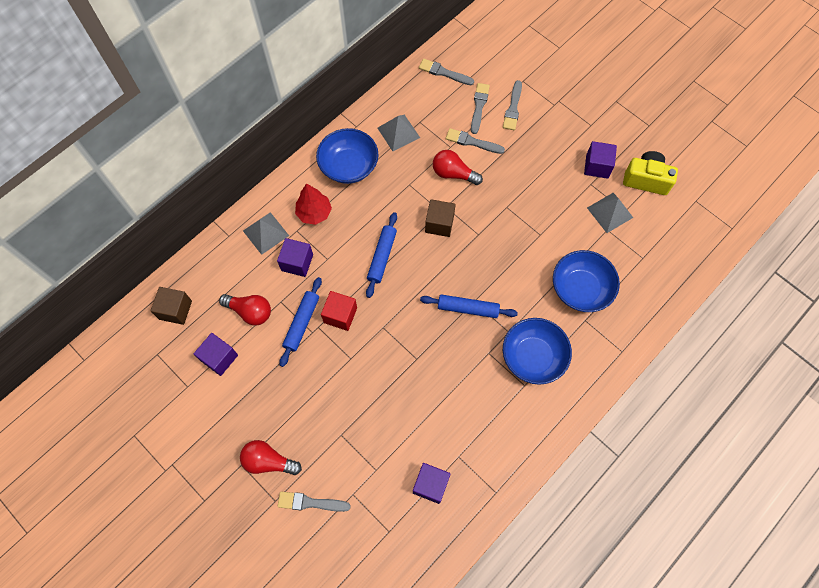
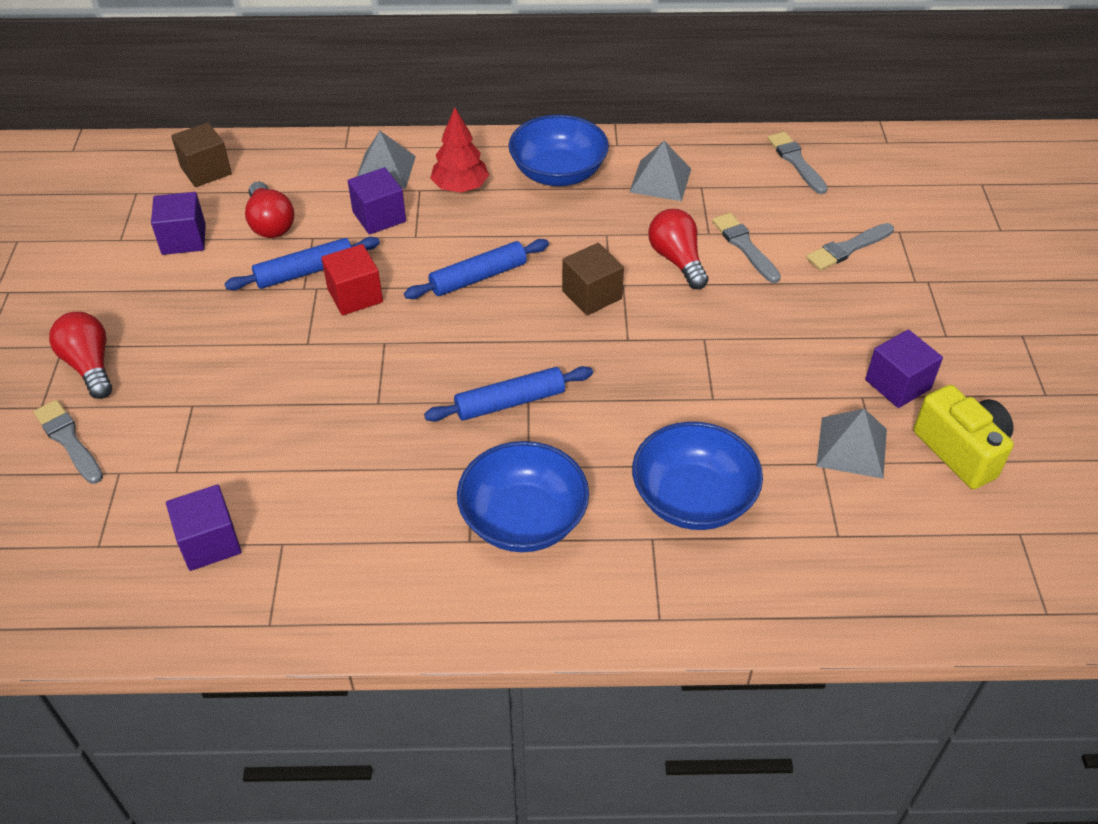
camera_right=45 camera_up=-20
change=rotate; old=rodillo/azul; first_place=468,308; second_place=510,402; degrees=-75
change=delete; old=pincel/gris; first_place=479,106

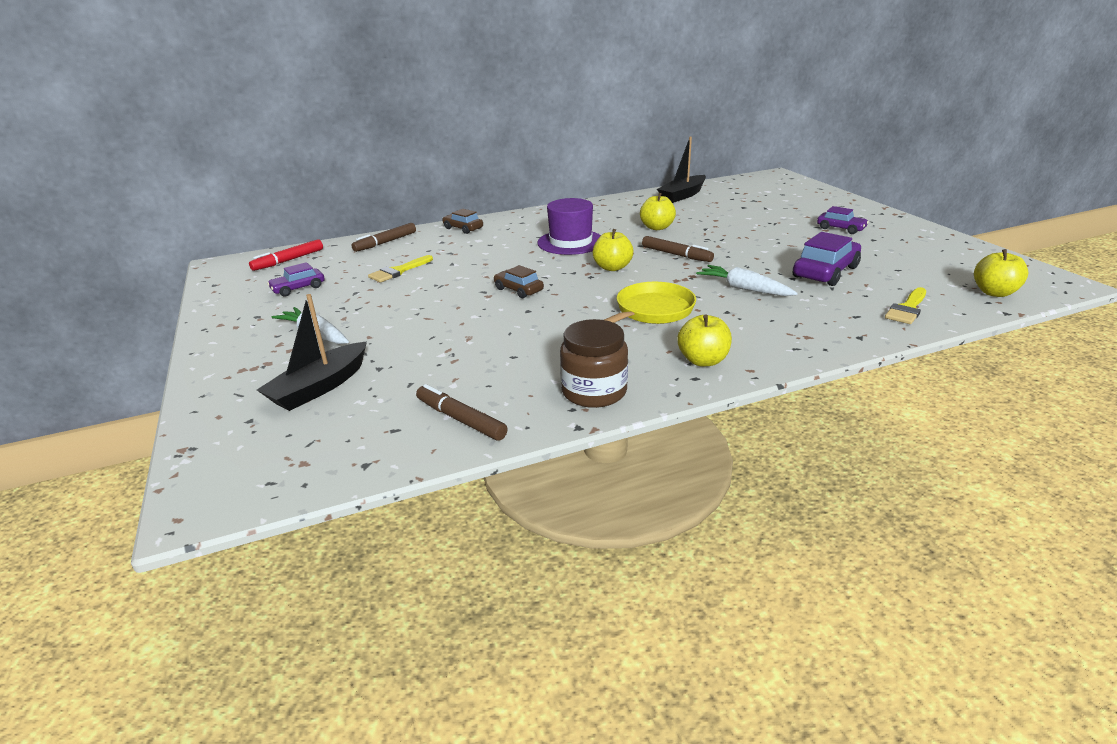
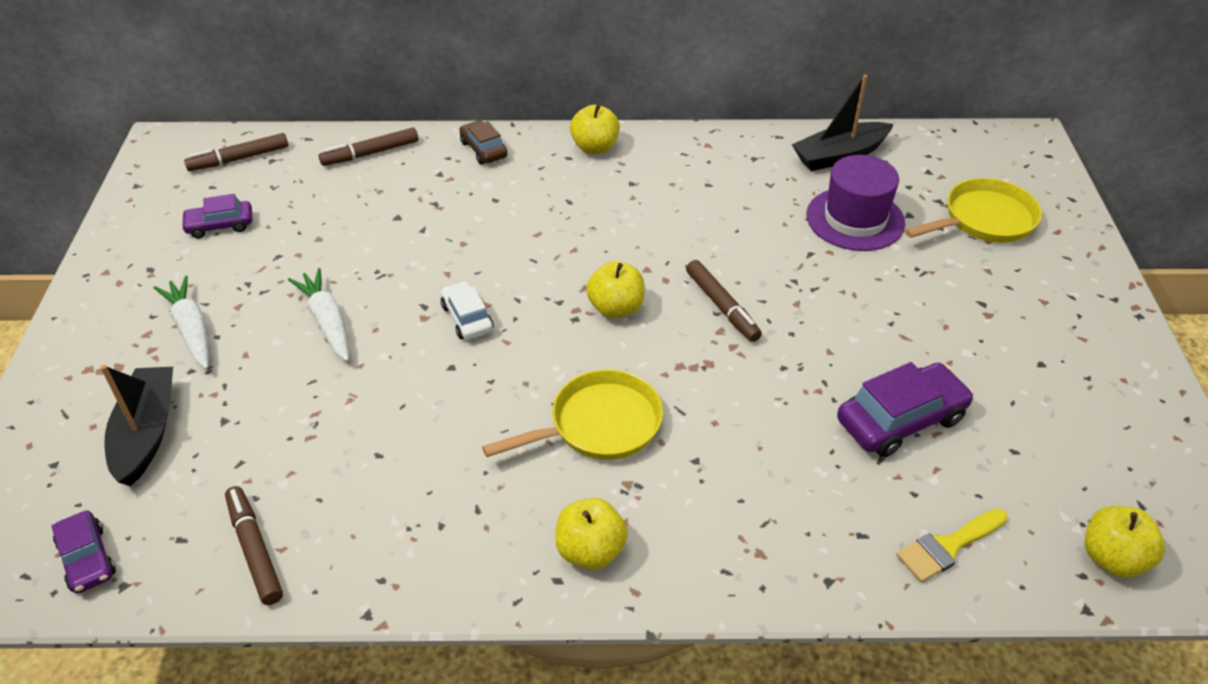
camera_right=20 camera_up=15
change=recolor; old=rotulador/rojo; new=rotulador/marrón; first_place=288,260; second_place=239,159
change=rotate; old=barco/negro; first_place=319,387; second_place=146,433; degrees=120
change=delete; old=pincel/amarillo; first_place=398,271
change=recolor; old=coche/marrón; new=coche/blanco; first_place=518,290; second_place=467,318
change=move; old=sombrero/morado; first_place=570,242; second_place=855,219
change=delete; old=tarro/marrón; first_place=594,391
change=move; old=manzana/amarillo; first_place=657,227; second_place=595,147
change=move; old=zanahoria/blanco; first_place=744,289; second_place=327,321
change=move; old=coche/morado; first_place=841,228; second_place=87,559
change=insert; new=sartén/amarillo; second_place=984,220

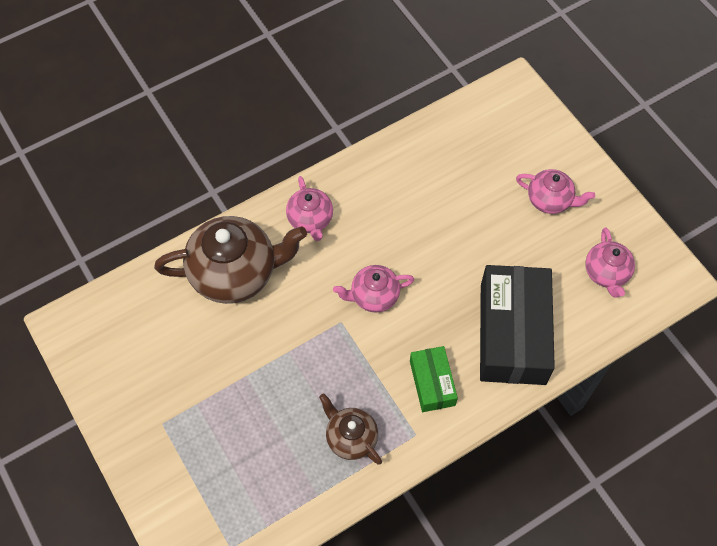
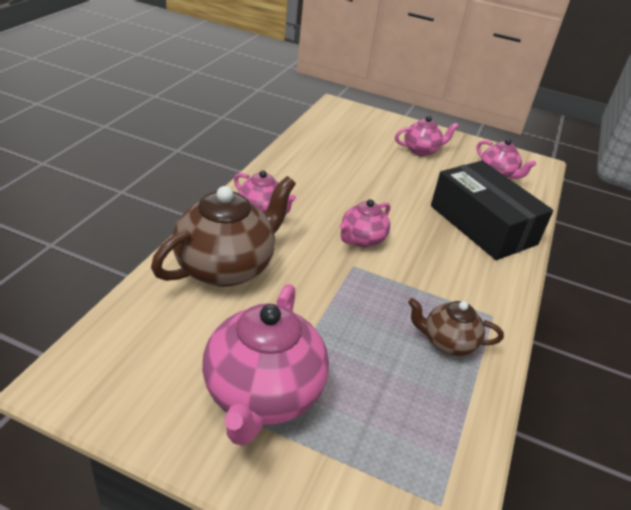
camera_right=-40 camera_up=-25
change=delete; old=caja/verde; first_place=432,383
change=insert; new=tetera/rosa; second_place=262,395

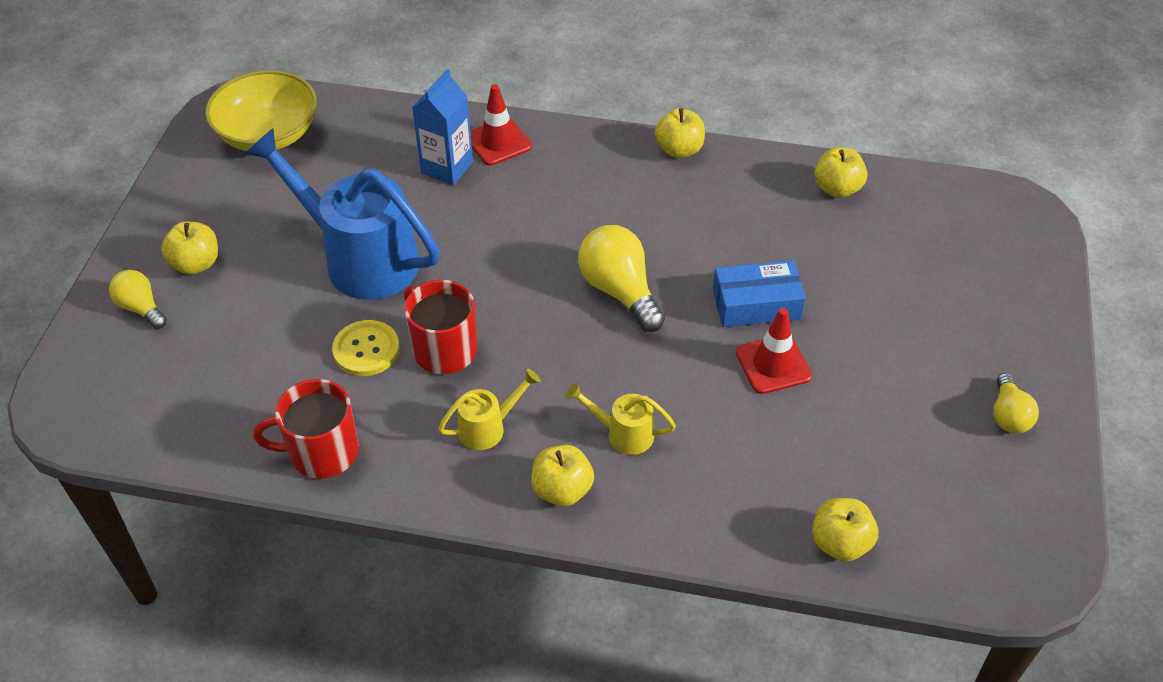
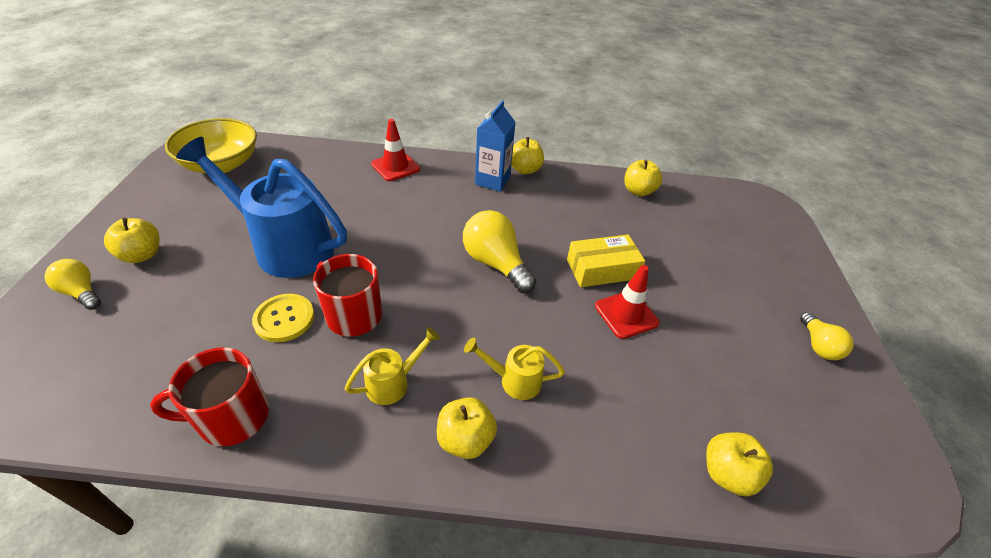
camera_right=-10 camera_up=-5
change=move; old=cartón de leche/azul; first_place=447,168; second_place=492,181
change=recolor; old=caja/azul; new=caja/amarillo; first_place=756,304; second_place=602,269

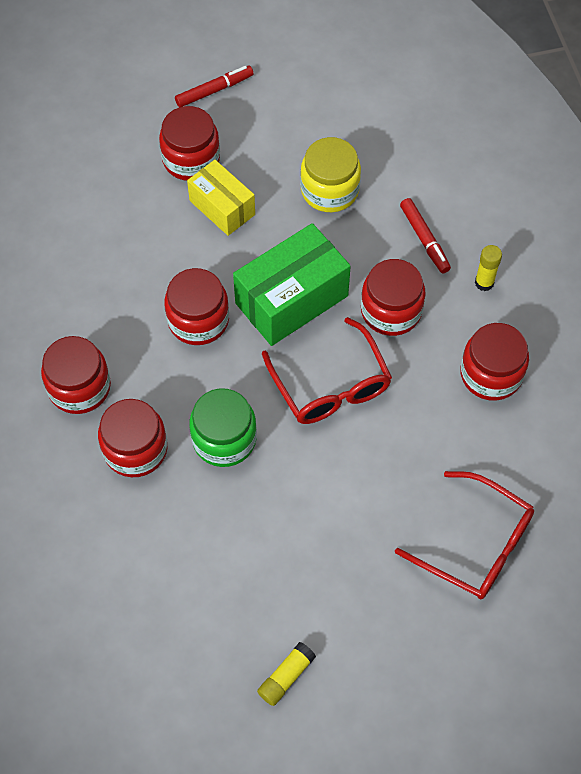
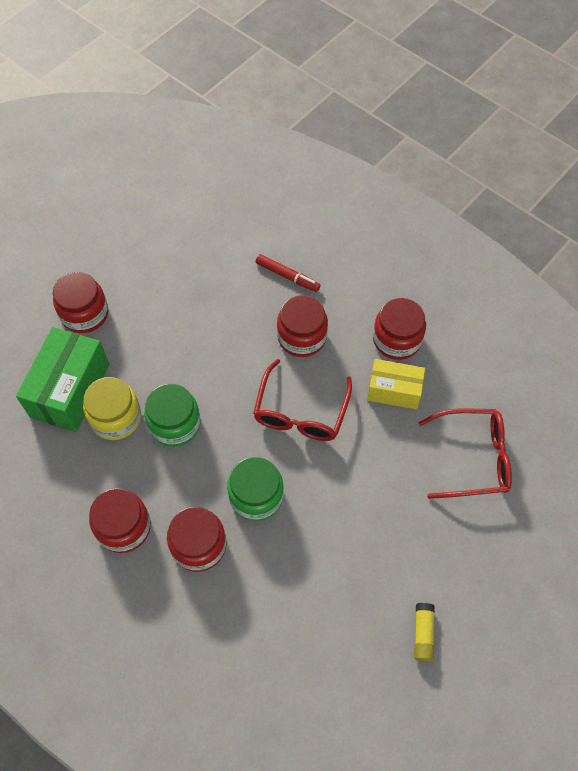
camera_right=-35 camera_up=0
change=recolor; old=tarro/rojo; new=tarro/verde; first_place=198,320; second_place=175,424
change=delete; old=rotulador/rojo; first_place=214,90
change=move; old=caja/amarillo; first_place=222,207; second_place=394,391
change=move; old=caja/verde; first_place=291,299; second_place=70,390
change=rotate; old=gafas/rojo; first_place=331,385; second_place=300,412; degrees=75
change=move; old=tarro/amarillo; first_place=329,190; second_place=116,418
change=delete; old=barra de pegamento/amarillo; first_place=484,283

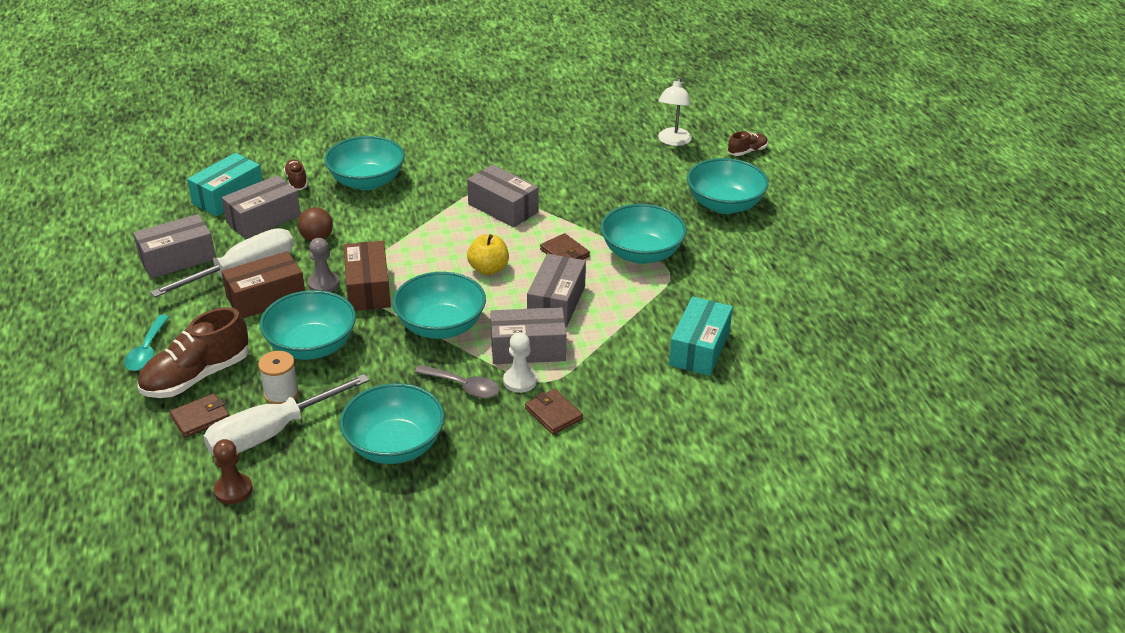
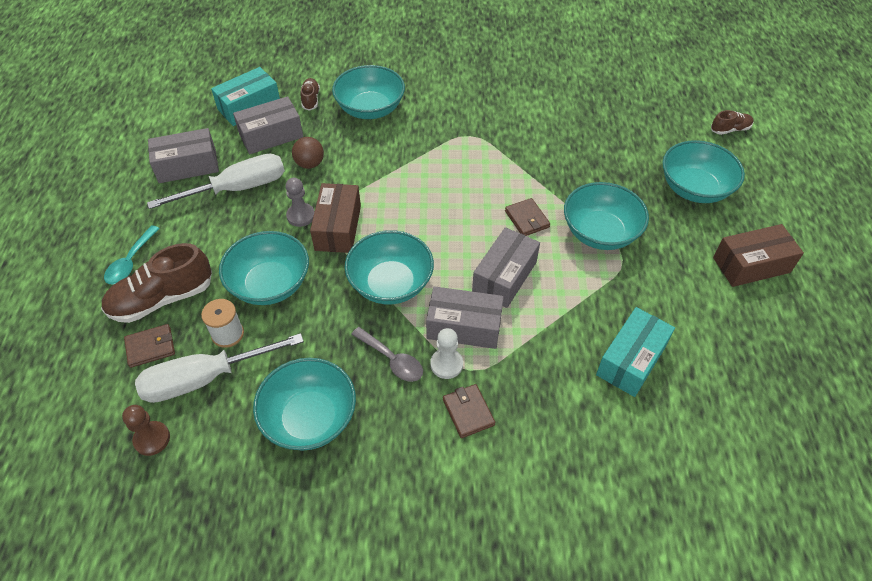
camera_right=15 camera_up=15
change=move; old=caja/marrón; first_place=266,298; second_place=751,265
change=delete; old=caja/gris; first_place=503,208
change=delete; old=manzana/amarillo; first_place=488,269
change=delete; old=lámpara/blanco; first_place=673,141

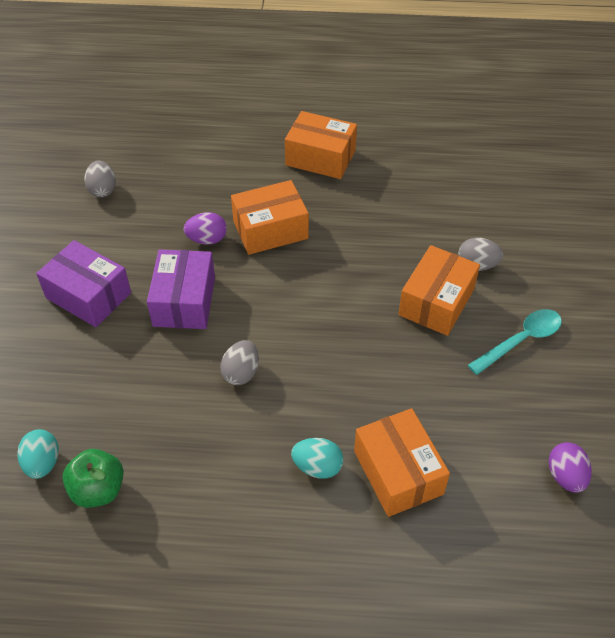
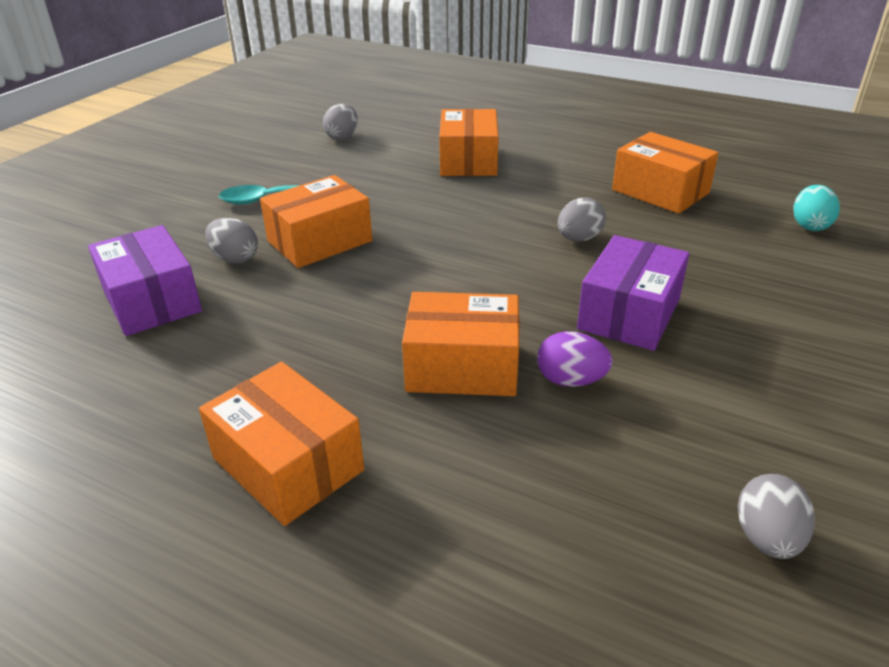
camera_right=-155 camera_up=-15
change=move; old=caja/morado; first_place=88,295; second_place=152,301
change=delete; old=manzana/verde; first_place=98,490
change=delete; old=huevo/turquesa; first_place=317,467
change=recolor; old=huevo/morado; new=huevo/gris; first_place=565,476; second_place=342,137
change=insert; new=caja/naranja; second_place=660,191

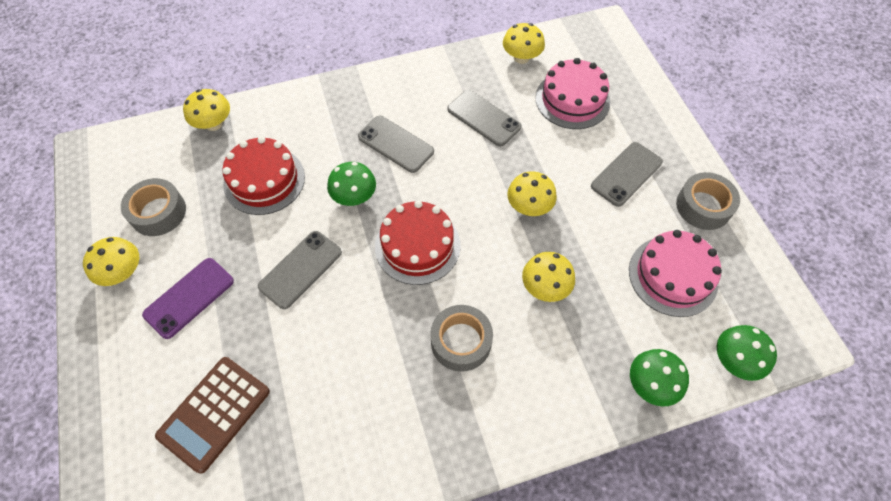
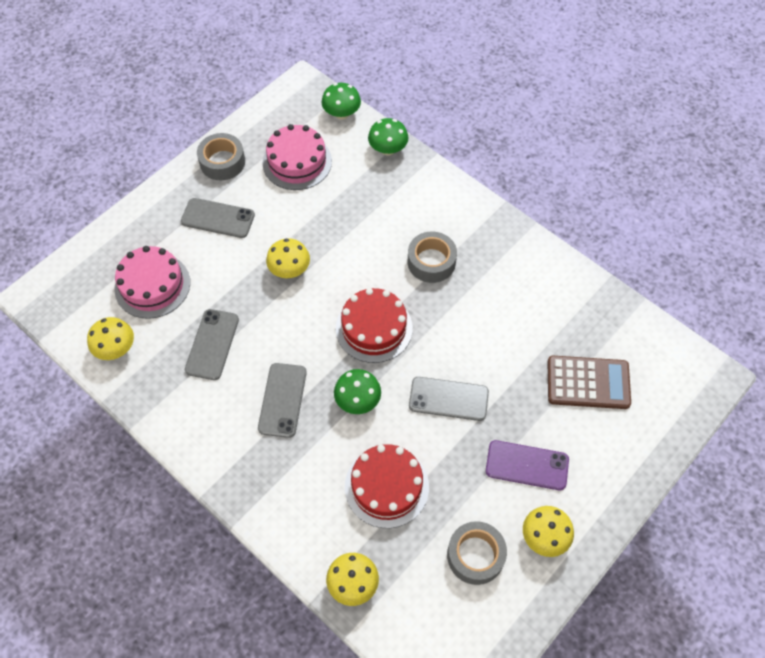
camera_right=-120 camera_up=0
change=delete; old=seta/amarillo; first_place=545,287

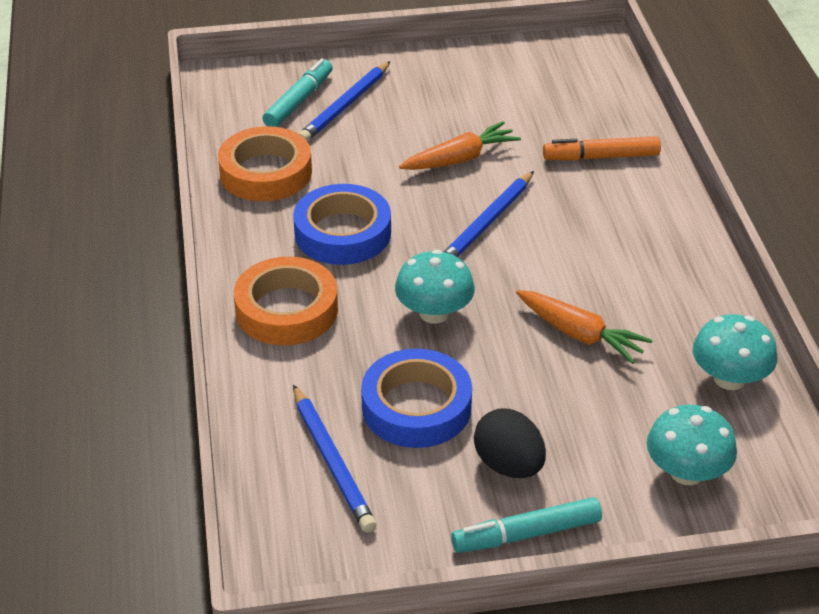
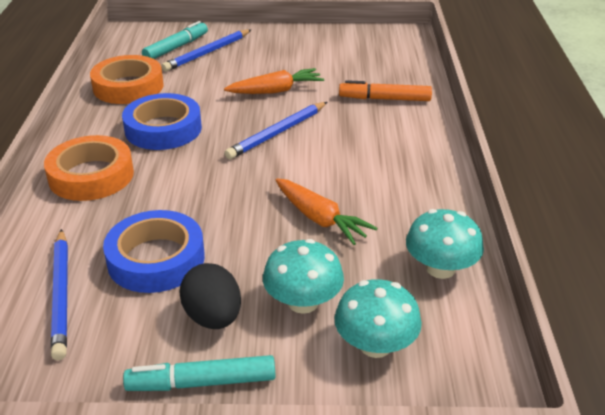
camera_right=10 camera_up=-5
change=move; old=seta/turquesa; first_place=434,313; second_place=303,302

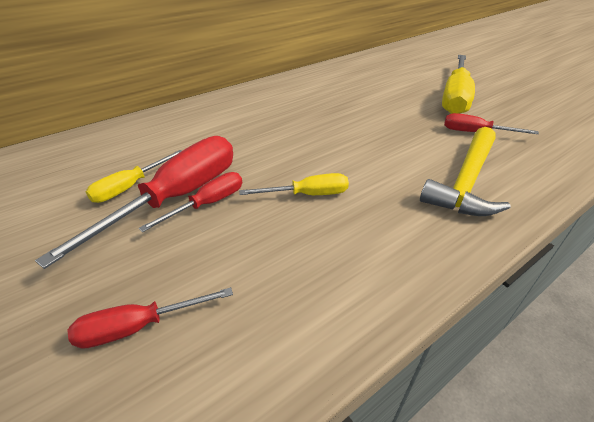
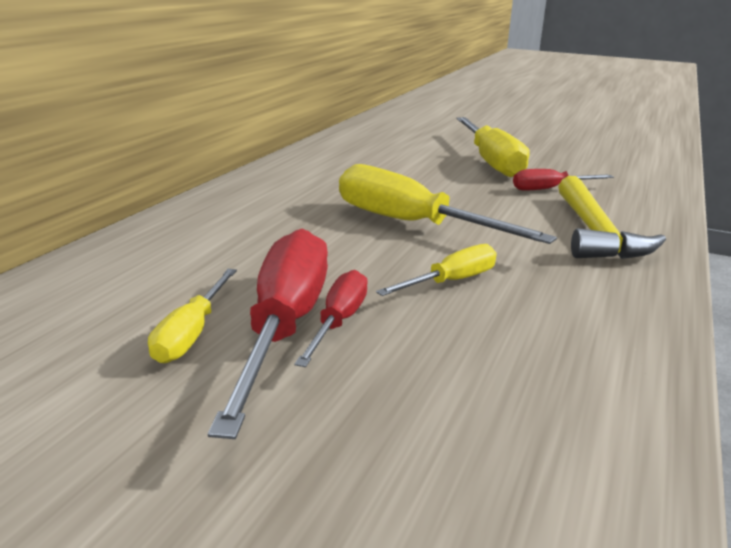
camera_right=-30 camera_up=-15
change=delete; old=destornillador/rojo; first_place=139,326
change=insert; new=destornillador/amarillo; second_place=411,223

